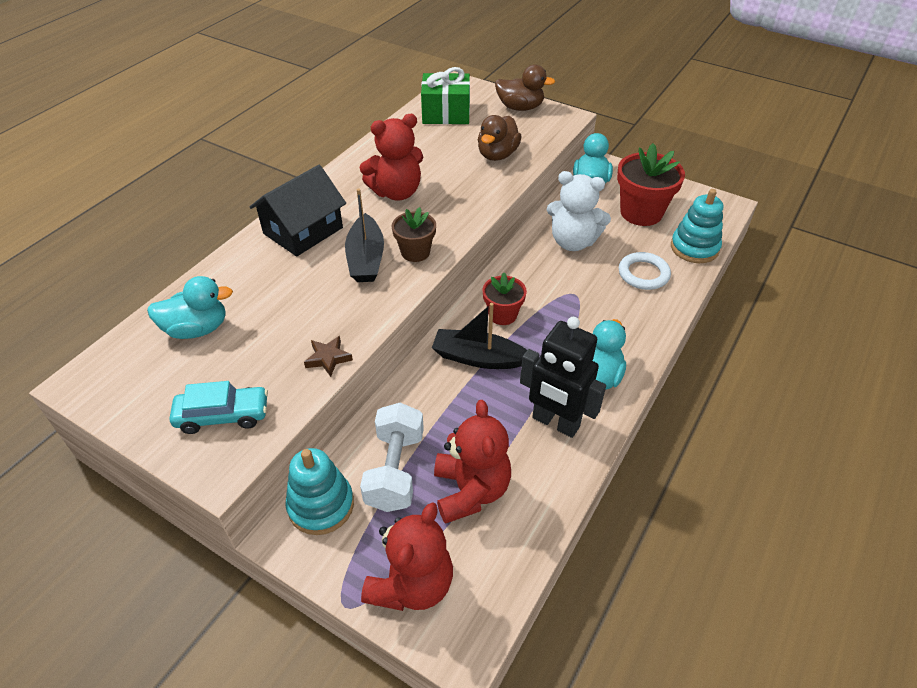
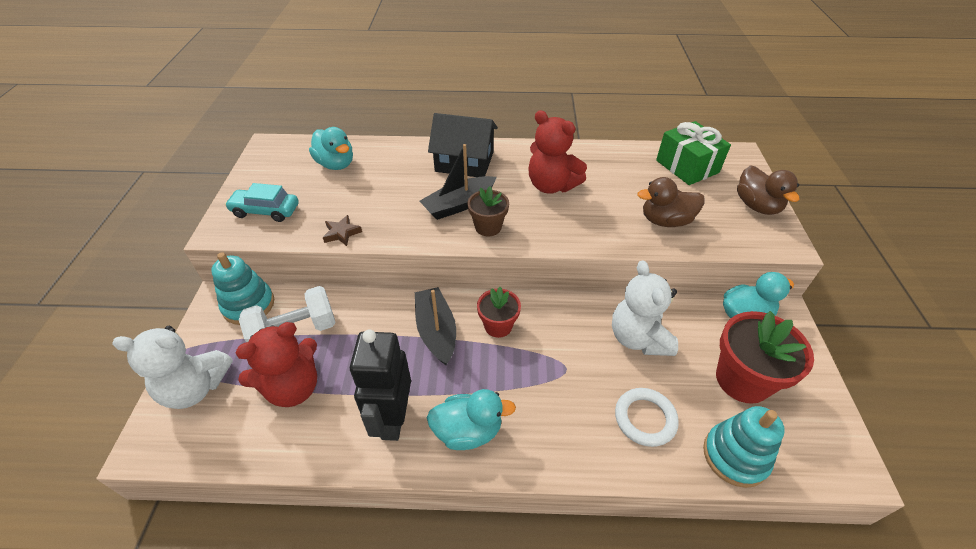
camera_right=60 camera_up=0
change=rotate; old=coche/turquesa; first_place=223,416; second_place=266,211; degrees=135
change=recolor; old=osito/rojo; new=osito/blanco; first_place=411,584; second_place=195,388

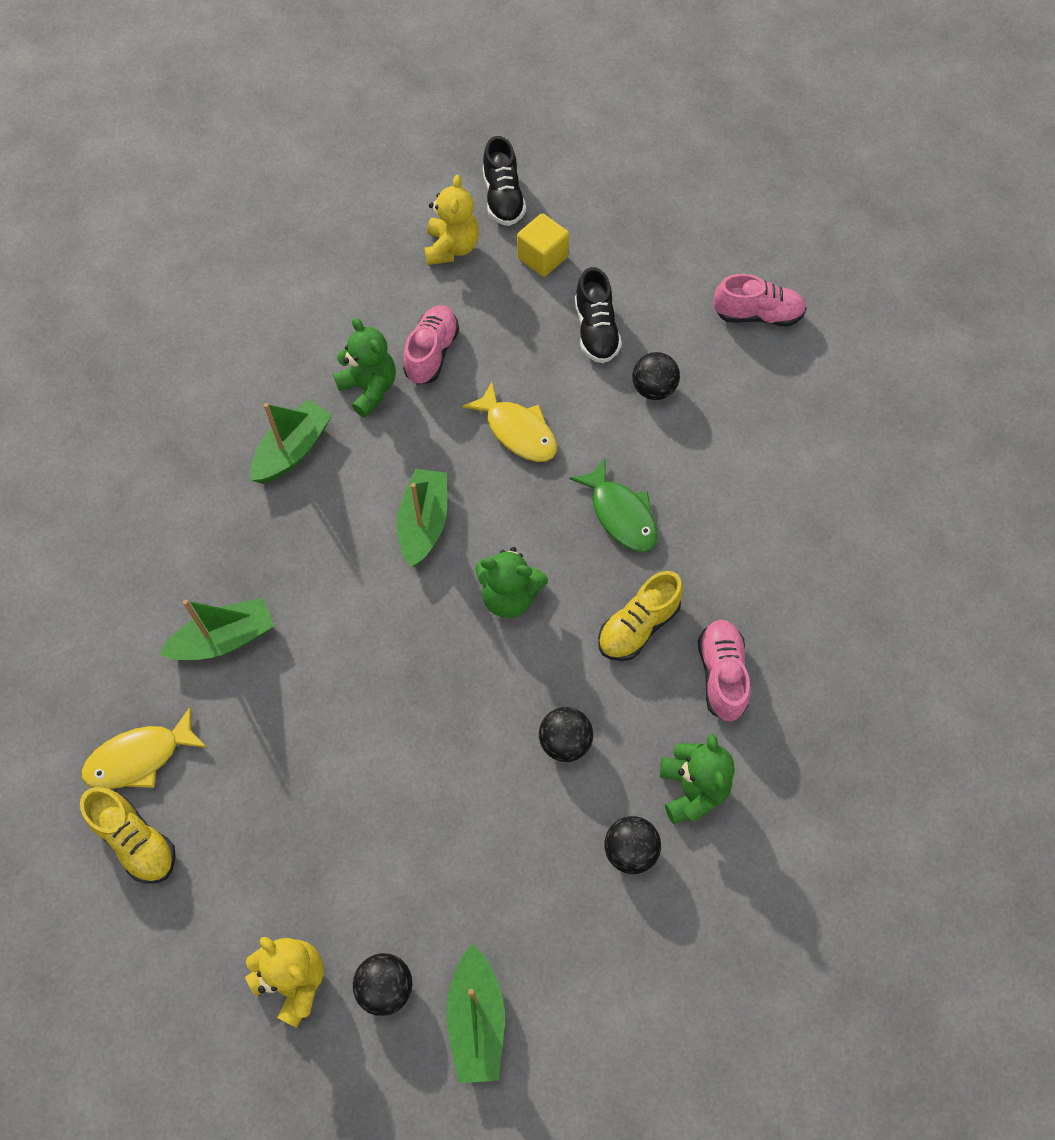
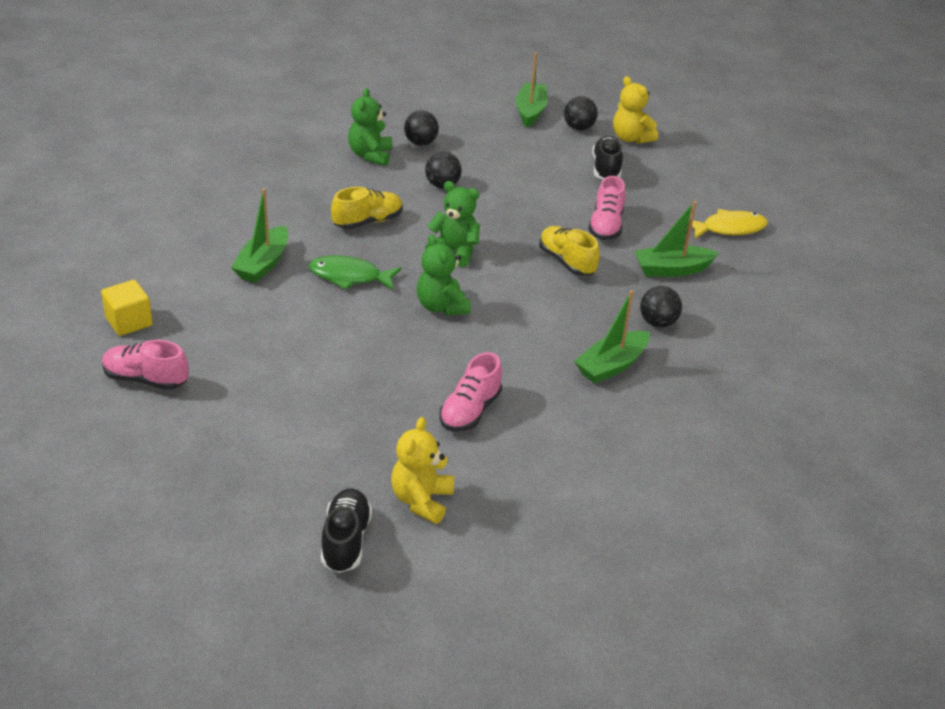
camera_right=-170 camera_up=-25
change=move; old=zapato/amarillo; first_place=136,841; second_place=567,262
change=move; old=osito/verde; first_place=369,389; second_place=441,306
change=move; old=barco/verde; first_place=424,523; second_place=263,264
change=delete; old=pez/amarillo; first_place=518,431
change=move; old=cubo/amarillo; first_place=542,258; second_place=129,322
change=rotate; old=pez/verde; first_place=621,514; second_place=349,277; degrees=-60
change=move; old=zapato/negro; first_place=596,331; second_place=606,169
change=move; old=pelota/negro; first_place=653,389; second_place=657,323
change=move; old=zapato/rosa; first_place=721,675; second_place=606,226

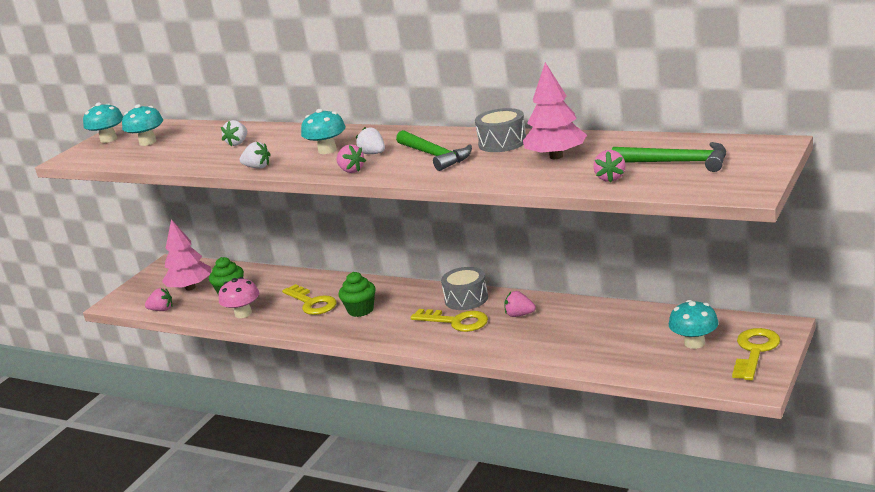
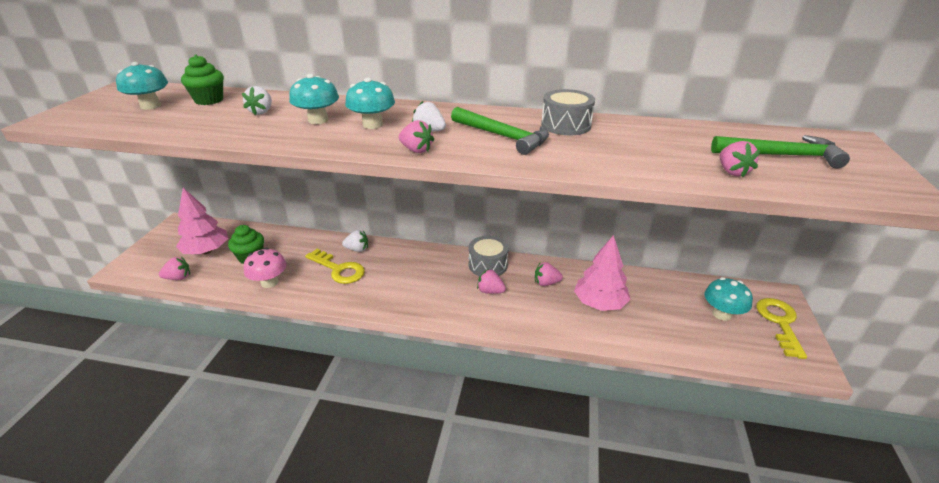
camera_right=-20 camera_up=10
change=move; old=seta/turquesa; first_place=108,139; second_place=318,120
change=move; old=fresa/blanco; first_place=257,167; second_place=357,249
change=move; old=magdalena/verde; first_place=361,310; second_place=209,100
change=replace; old=llave/amarillo; new=fresa/rosa; first_place=456,322; second_place=490,291
change=move; old=árbol/rosa; first_place=556,156; second_place=599,303

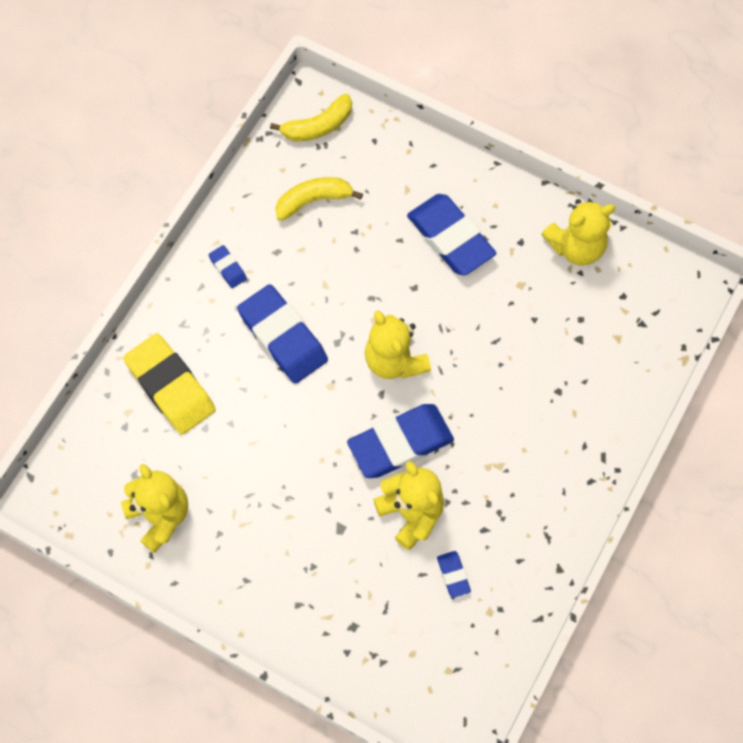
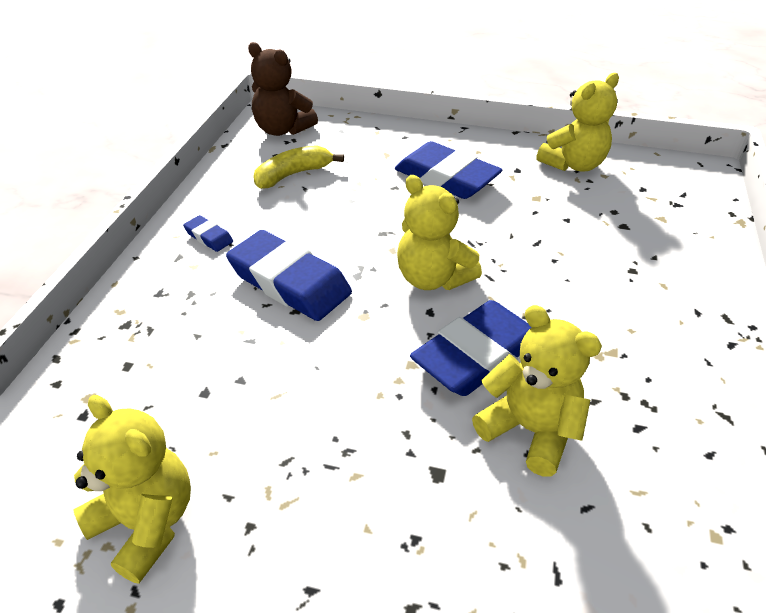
camera_right=-15 camera_up=-25
change=delete; old=goma de borrar/amarillo; first_place=170,386
change=replace; old=plátano/amarillo; new=osito/marrón; first_place=318,126; second_place=282,130
change=delete; old=goma de borrar/azul; first_place=453,575

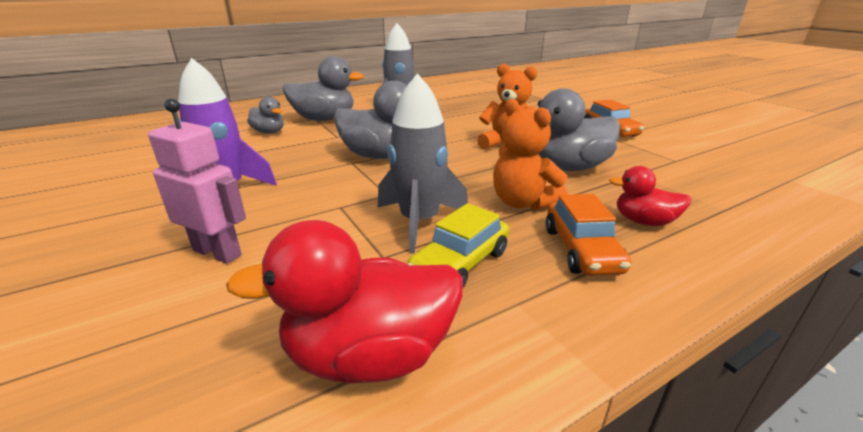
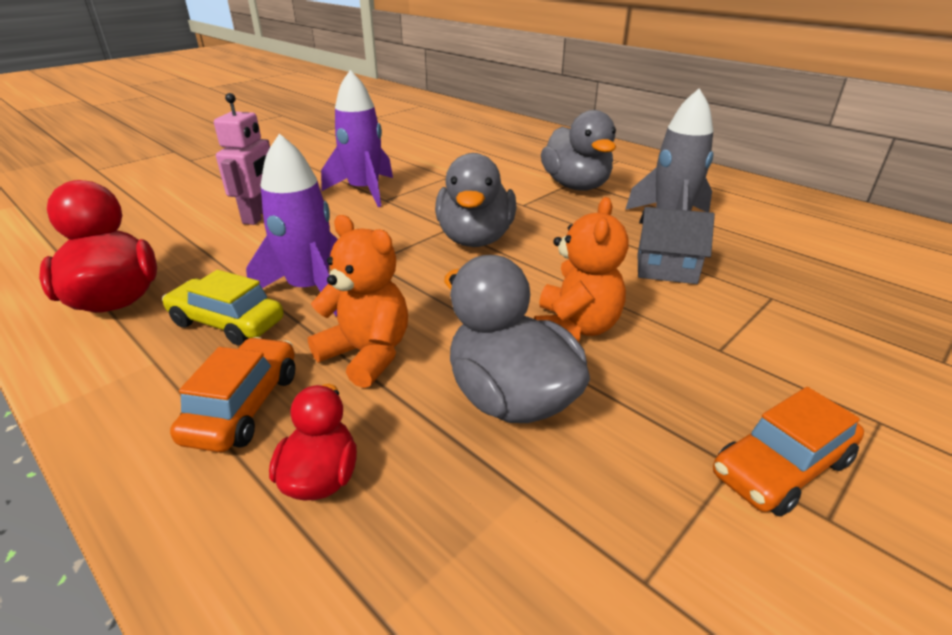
camera_right=75 camera_up=5
change=delete; old=pato/gris; first_place=269,132
change=recolor; old=cohete/gris; new=cohete/morado; first_place=419,222; second_place=310,289
change=rotate; old=osito/naranja; first_place=522,202; second_place=367,354; degrees=90
change=rotate; old=coche/naranja; first_place=581,250; second_place=243,406; degrees=120
change=insert; new=casa/gris; second_place=666,268

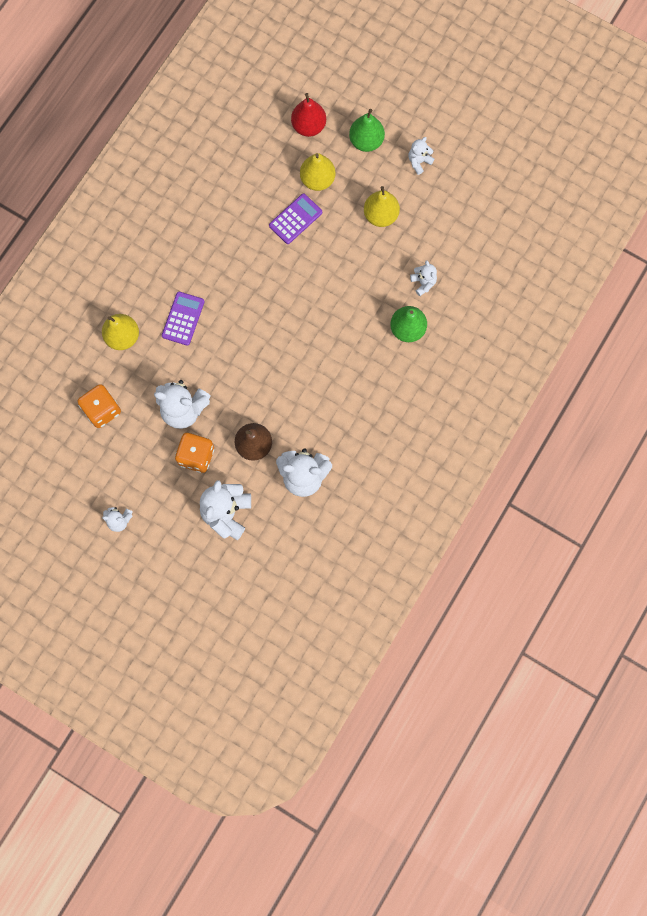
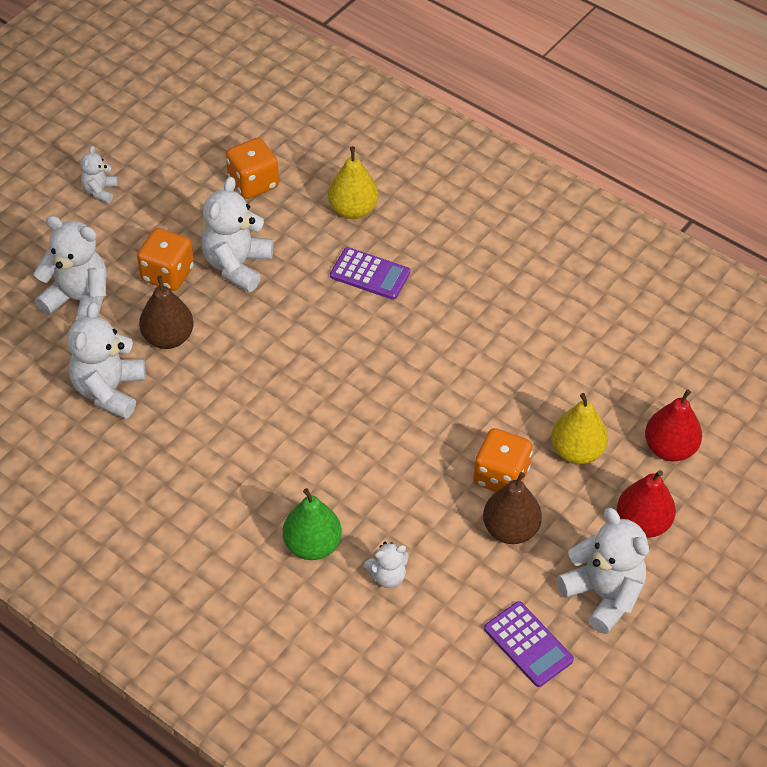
camera_right=95 camera_up=-25
change=move; old=calculadora/morado; first_place=295,219; second_place=528,644
change=recolor; old=pera/verde; new=pera/rojo; first_place=366,141; second_place=642,523
change=recolor; old=pera/amarillo; new=pera/marrón; first_place=380,215; second_place=510,529
change=resize; old=osito/blanco; first_place=419,162; second_place=603,595; factor=1.9
change=insert; new=dado/naranja; second_place=501,476

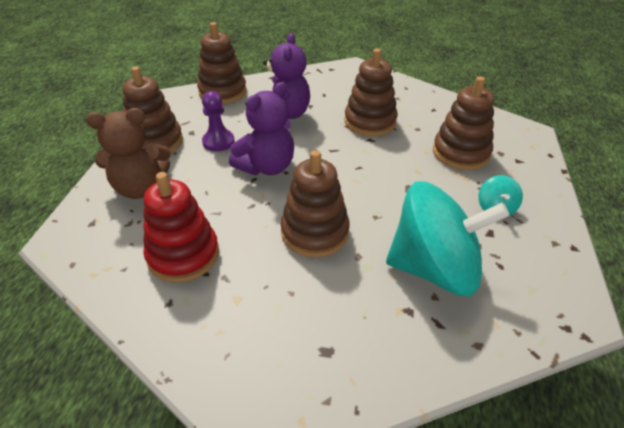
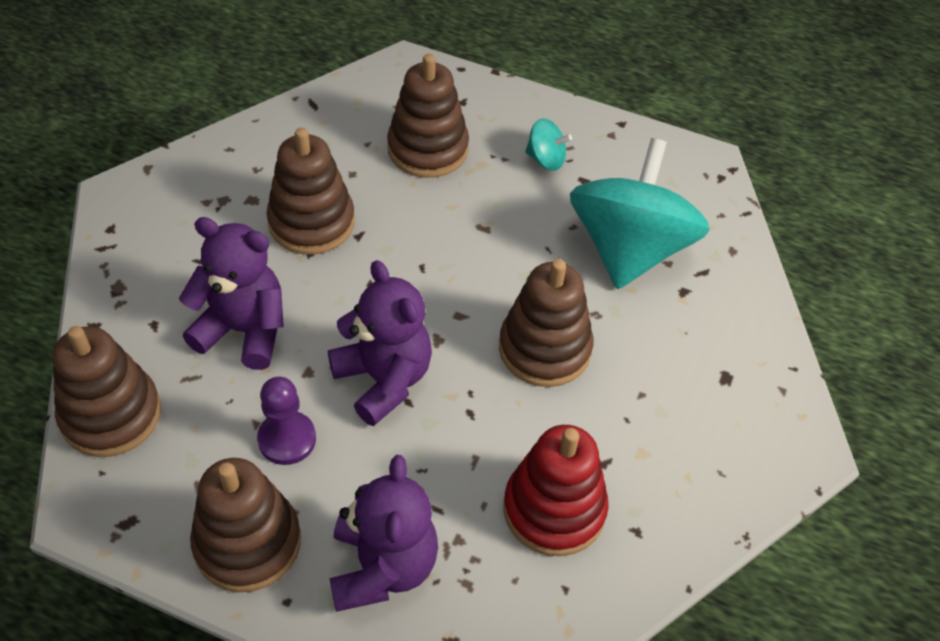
camera_right=-80 camera_up=10
change=recolor; old=osito/marrón; new=osito/morado; first_place=141,188; second_place=382,567

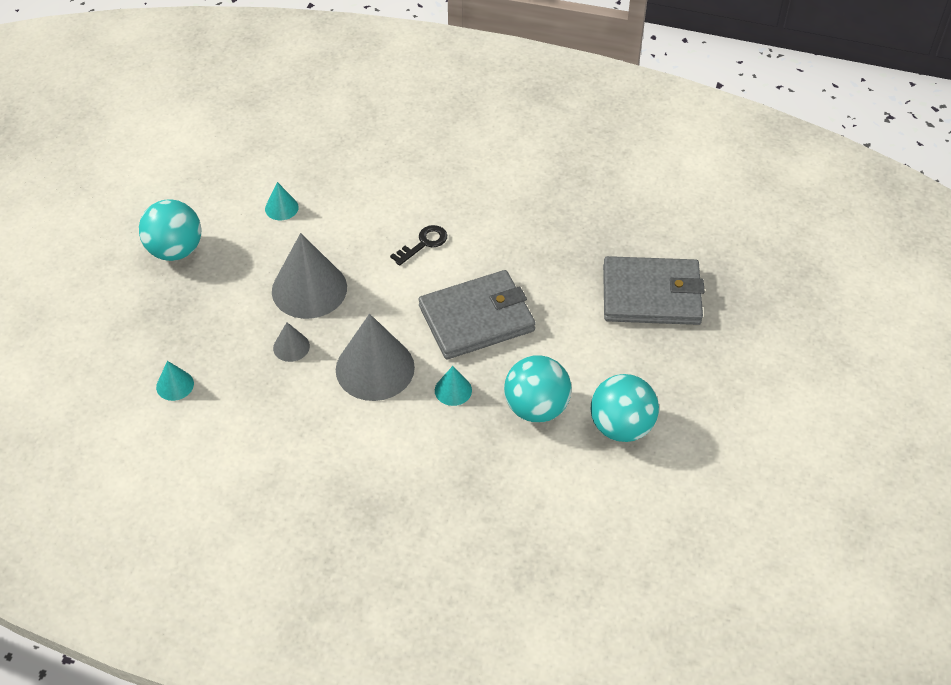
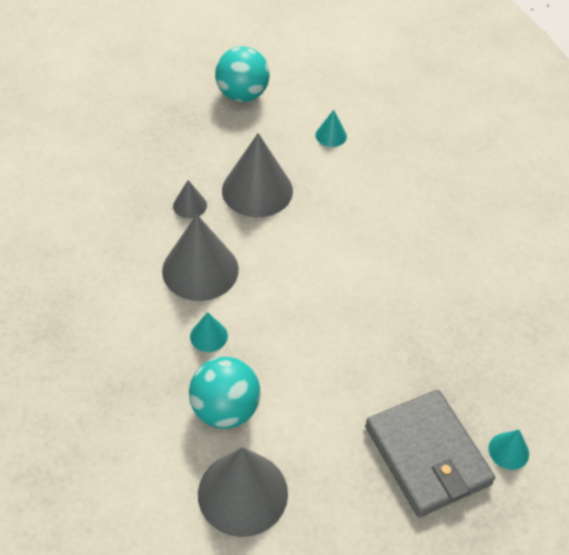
camera_right=60 camera_up=0
change=move; old=cono/turquesa; first_place=175,385; second_place=508,451
change=delete; old=llave/negro; first_place=424,243
change=delete; old=cartera/gris; first_place=477,318
change=replace; old=pelota/turquesa; new=cono/gris; first_place=621,426; second_place=242,493

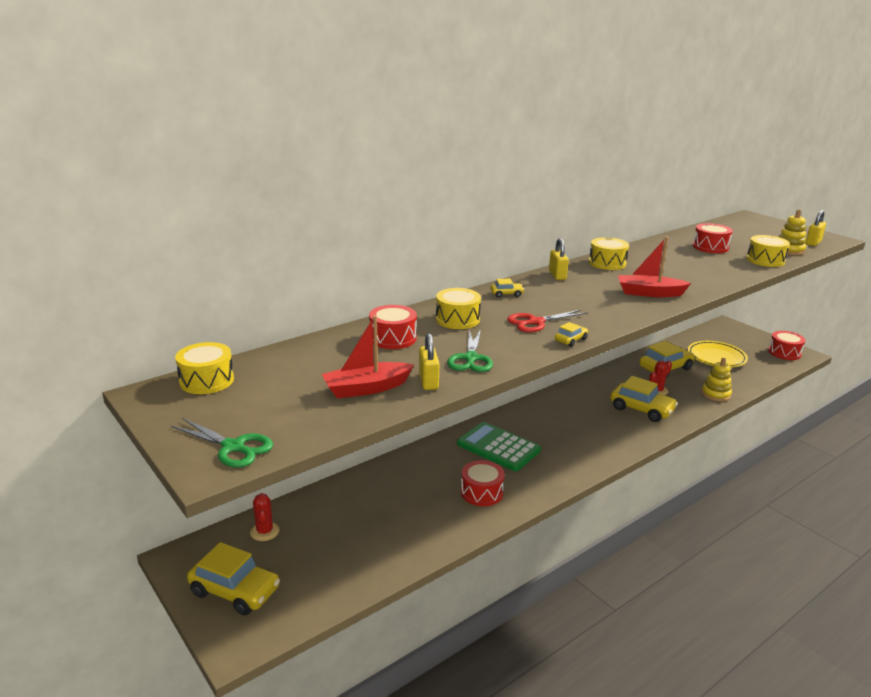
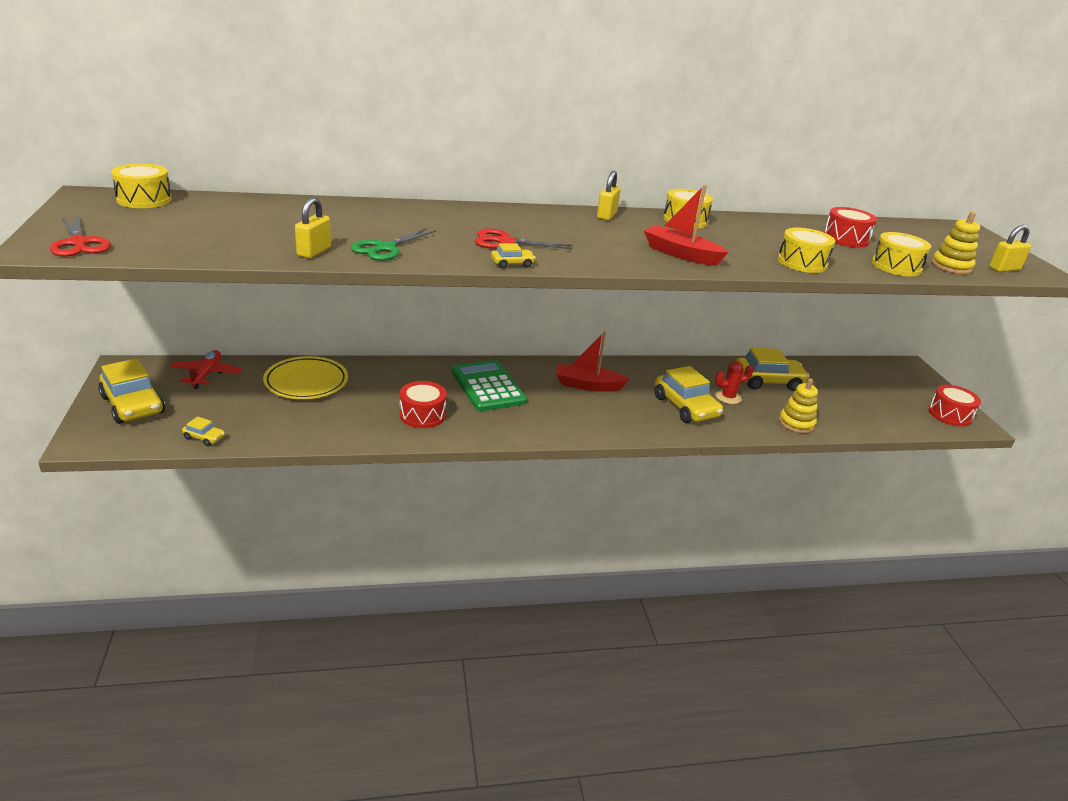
camera_right=25 camera_up=5
change=recolor; old=tijeras/verde; new=tijeras/rojo; first_place=233,447; second_place=79,243
change=replace; old=cactus/rojo; new=avión/rojo; first_place=264,531; second_place=206,374
change=move; old=barco/rojo; first_place=366,388; second_place=588,385
change=delete; old=tambor/rojo; first_place=393,338
change=move; old=tambor/amarillo; first_place=457,319; second_place=802,263
change=move; old=coche/amarillo; first_place=506,294; second_place=204,437
change=move; old=plato/amarillo; first_place=716,357; second_place=306,382

